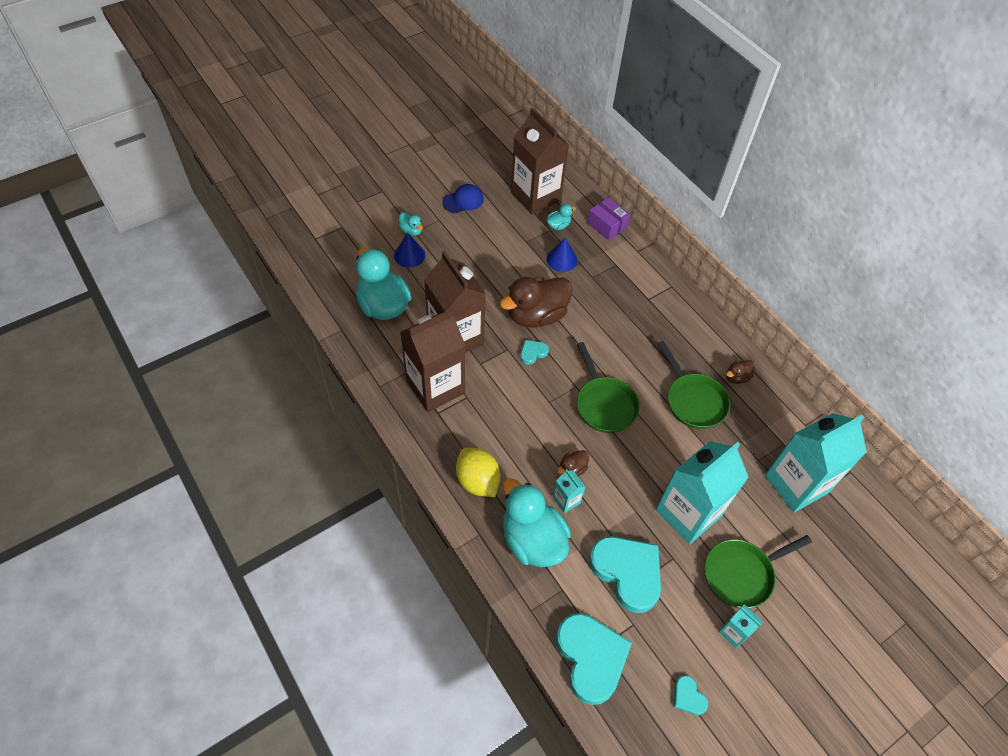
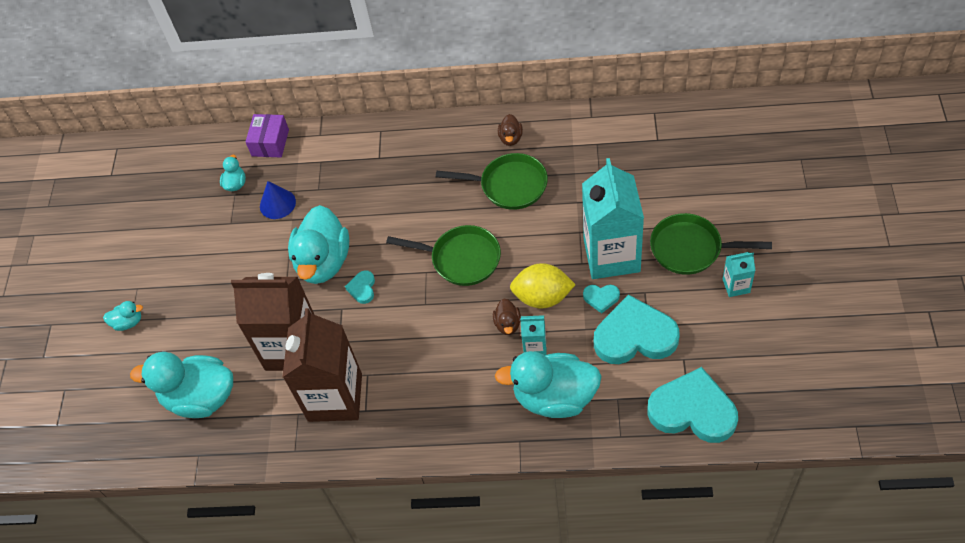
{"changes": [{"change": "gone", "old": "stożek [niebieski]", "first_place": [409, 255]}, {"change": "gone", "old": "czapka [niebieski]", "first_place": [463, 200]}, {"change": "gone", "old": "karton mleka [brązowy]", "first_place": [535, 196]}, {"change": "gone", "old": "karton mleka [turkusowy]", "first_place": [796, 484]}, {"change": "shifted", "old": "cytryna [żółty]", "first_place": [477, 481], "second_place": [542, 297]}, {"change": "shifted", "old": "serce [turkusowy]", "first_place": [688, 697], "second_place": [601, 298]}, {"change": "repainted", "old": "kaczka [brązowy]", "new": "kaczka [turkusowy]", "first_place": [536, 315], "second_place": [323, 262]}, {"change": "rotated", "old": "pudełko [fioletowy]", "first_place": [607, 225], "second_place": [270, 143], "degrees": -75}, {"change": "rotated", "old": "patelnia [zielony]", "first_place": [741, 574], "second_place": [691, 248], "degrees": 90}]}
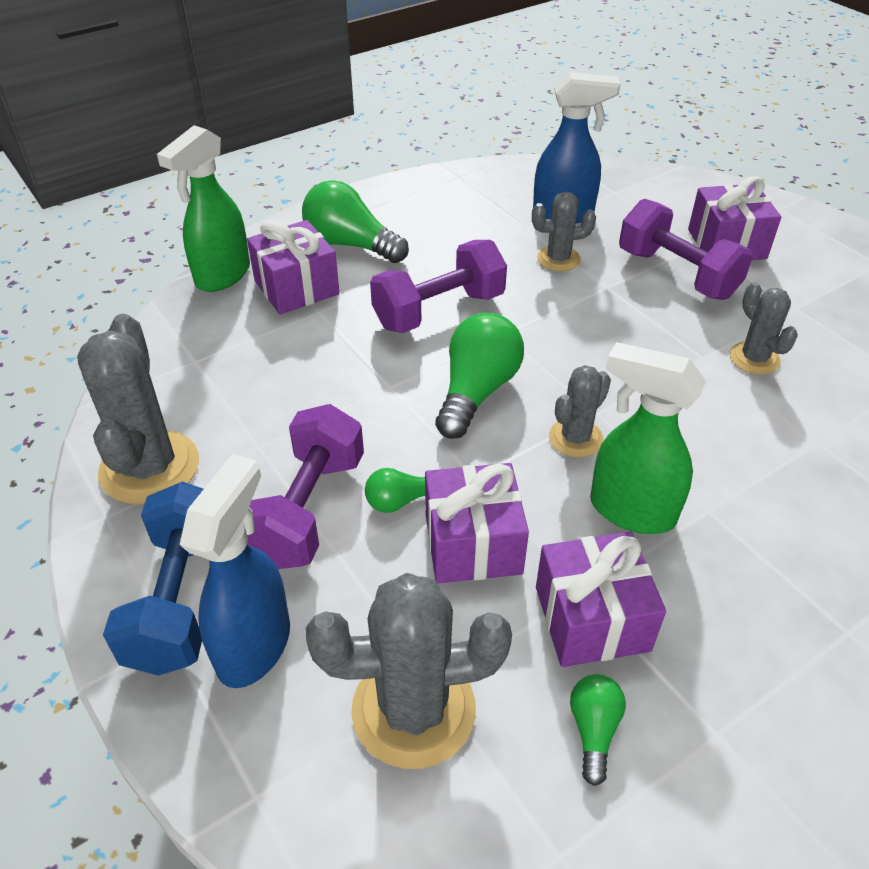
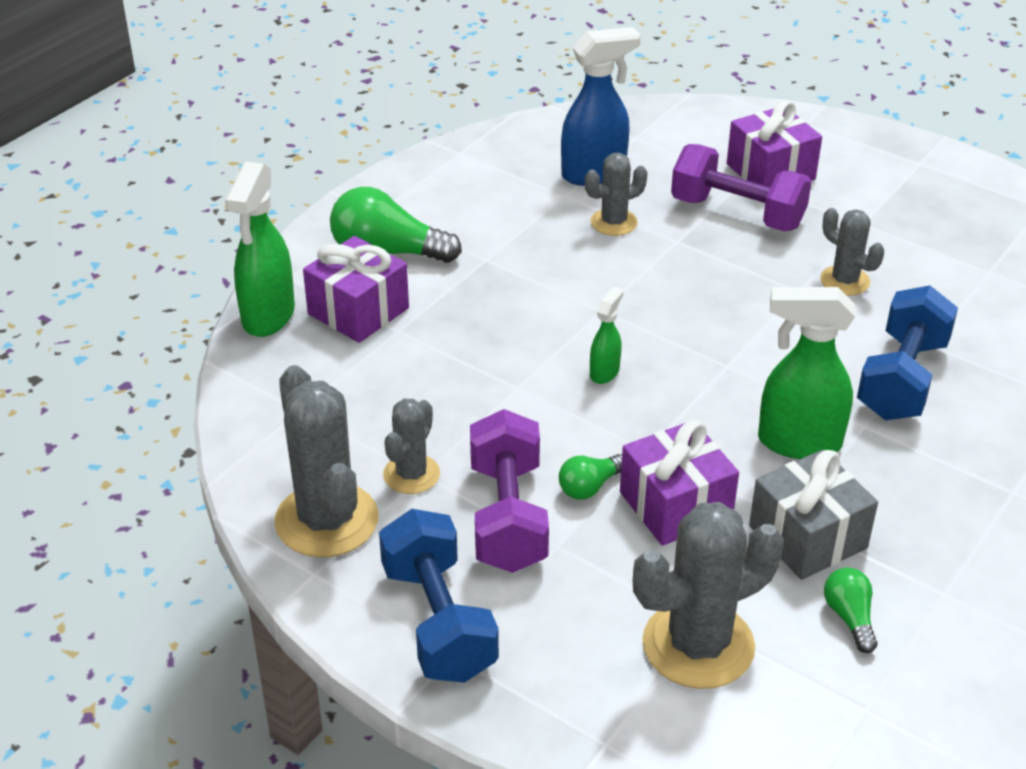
{"changes": [{"change": "gone", "old": "spryskiwacz [niebieski]", "first_place": [254, 644]}, {"change": "gone", "old": "hantel [fioletowy]", "first_place": [439, 310]}, {"change": "new", "new": "hantel [niebieski]", "second_place": [902, 379]}, {"change": "shifted", "old": "kaktus [szary]", "first_place": [575, 438], "second_place": [411, 474]}, {"change": "swapped", "old": "żarówka [zielony]", "new": "spryskiwacz [zielony]", "first_place": [476, 391], "second_place": [604, 372]}, {"change": "repainted", "old": "prezent [fioletowy]", "new": "prezent [szary]", "first_place": [591, 618], "second_place": [807, 537]}]}
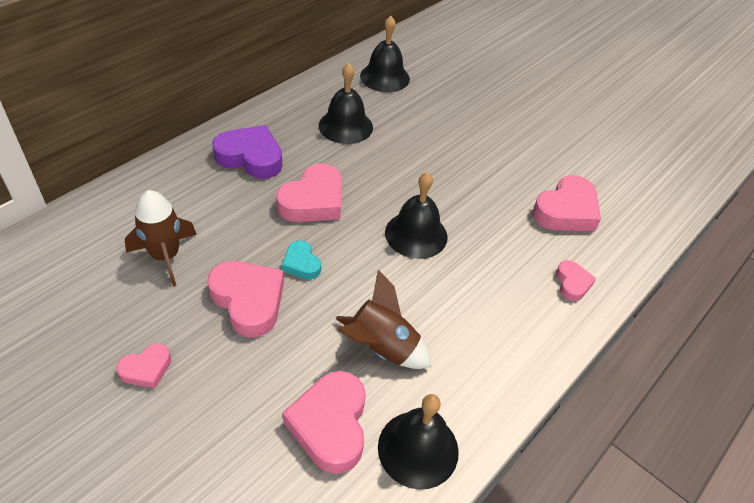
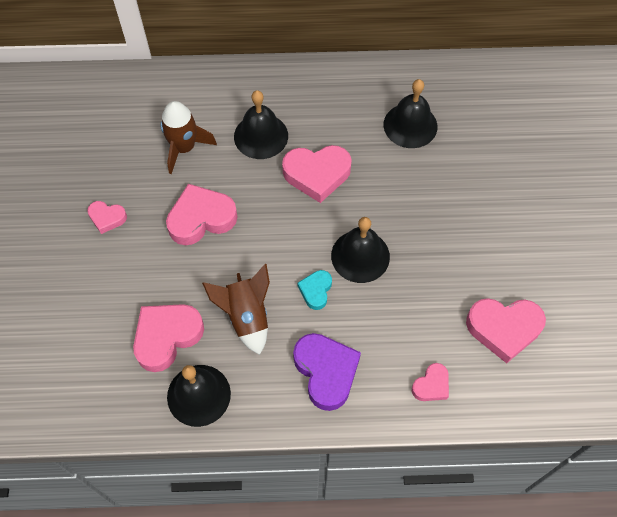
{"changes": [{"change": "shifted", "old": "serce [fioletowy]", "first_place": [250, 157], "second_place": [326, 372]}, {"change": "shifted", "old": "serce [turkusowy]", "first_place": [301, 264], "second_place": [316, 291]}, {"change": "shifted", "old": "dzwonek [czarny]", "first_place": [384, 77], "second_place": [261, 136]}, {"change": "rotated", "old": "serce [różowy]", "first_place": [248, 301], "second_place": [201, 218], "degrees": -120}]}
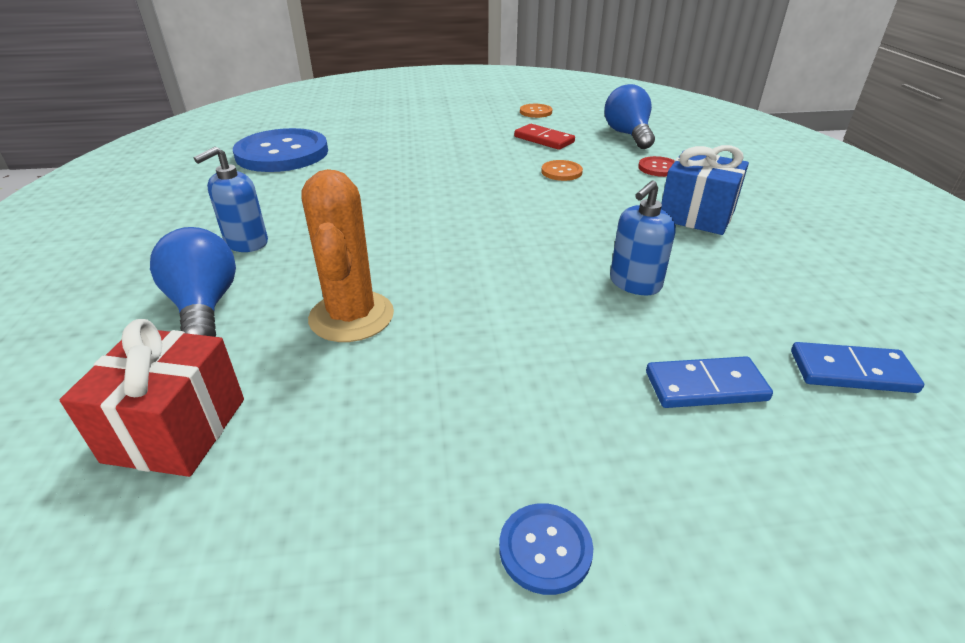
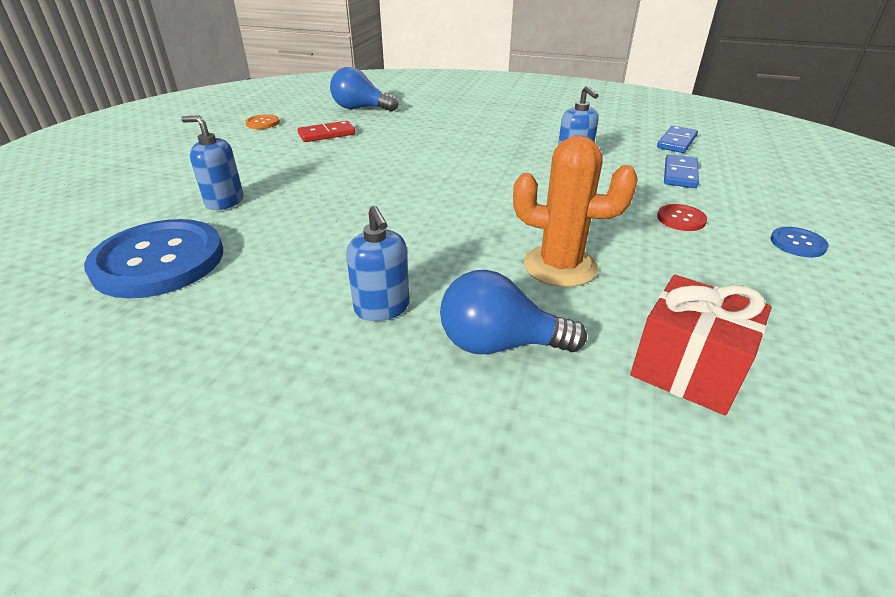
{"changes": [{"change": "gone", "old": "guzik [pomarańczowy]", "first_place": [561, 172]}, {"change": "gone", "old": "prezent [niebieski]", "first_place": [696, 215]}, {"change": "new", "new": "dozownik mydła [niebieski]", "second_place": [224, 201]}, {"change": "shifted", "old": "guzik [czerwony]", "first_place": [658, 168], "second_place": [681, 219]}]}
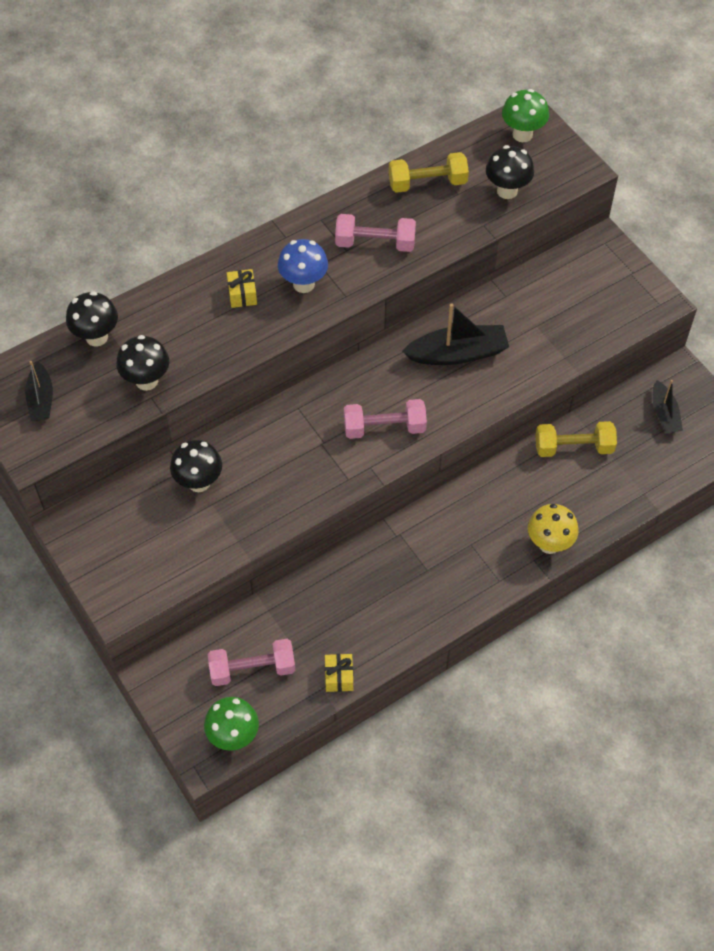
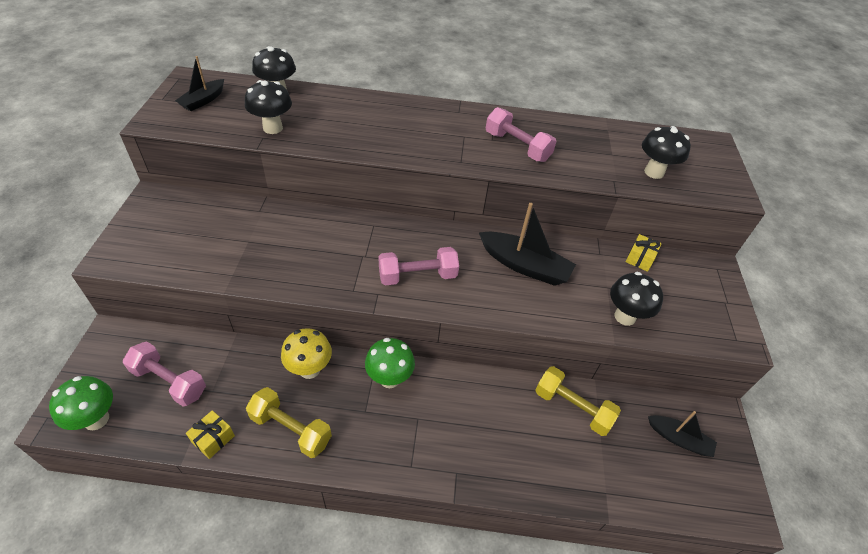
{"changes": [{"change": "gone", "old": "grzyb [niebieski]", "first_place": [303, 284]}, {"change": "shifted", "old": "grzyb [czarny]", "first_place": [199, 482], "second_place": [625, 316]}, {"change": "shifted", "old": "prezent [żółty]", "first_place": [242, 294], "second_place": [640, 259]}, {"change": "shifted", "old": "hantel [żółty]", "first_place": [427, 183], "second_place": [291, 429]}, {"change": "shifted", "old": "grzyb [zielony]", "first_place": [522, 134], "second_place": [389, 379]}, {"change": "shifted", "old": "grzyb [żółty]", "first_place": [549, 544], "second_place": [309, 369]}, {"change": "rotated", "old": "hantel [różowy]", "first_place": [384, 428], "second_place": [417, 276], "degrees": -45}, {"change": "rotated", "old": "łódka [czarny]", "first_place": [664, 414], "second_place": [679, 439], "degrees": -90}]}
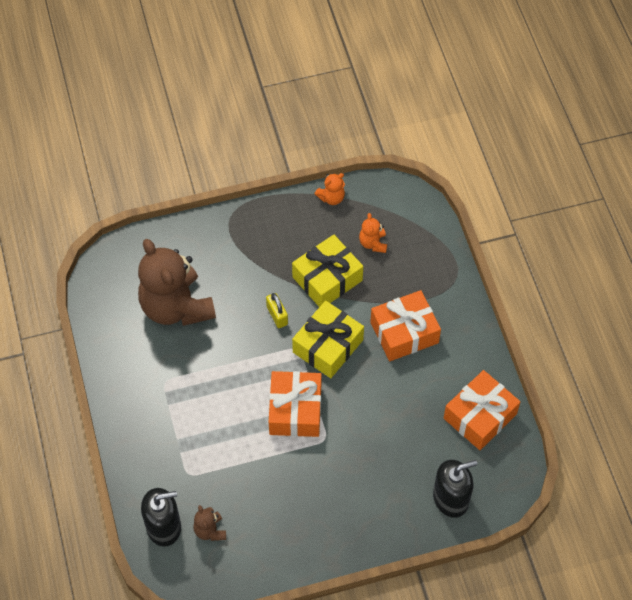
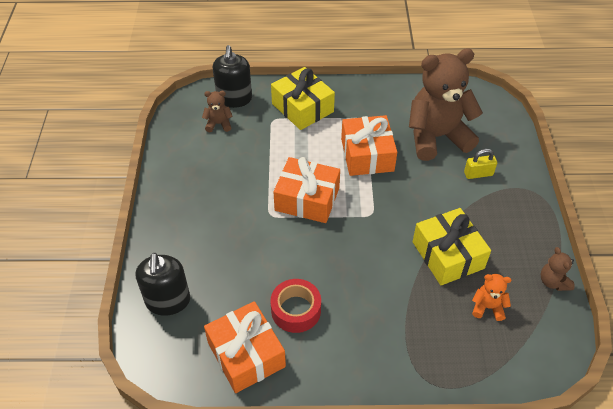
{"changes": [{"change": "new", "new": "taśma klejąca [czerwony]", "second_place": [296, 310]}, {"change": "shifted", "old": "kłódka [żółty]", "first_place": [277, 315], "second_place": [478, 174]}, {"change": "shifted", "old": "prezent [żółty]", "first_place": [328, 346], "second_place": [302, 108]}, {"change": "shifted", "old": "prezent [pomarańczowy]", "first_place": [404, 332], "second_place": [367, 155]}, {"change": "repainted", "old": "miś [pomarańczowy]", "new": "miś [brązowy]", "first_place": [331, 198], "second_place": [553, 282]}]}
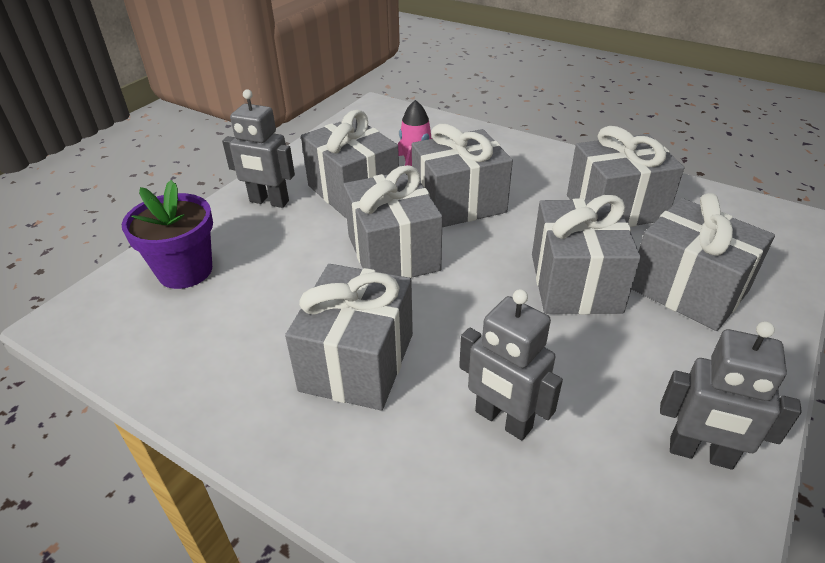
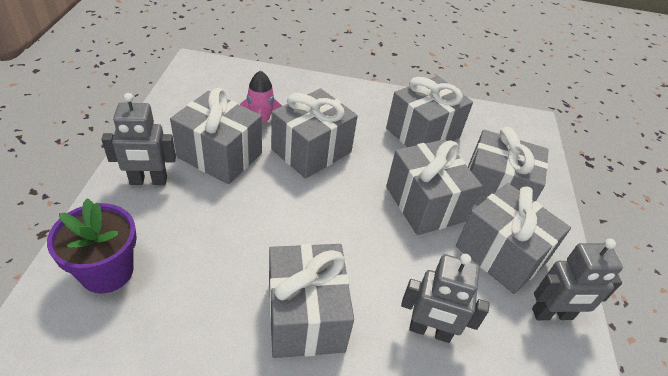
{"changes": [{"change": "shifted", "old": "prezent [szary]", "first_place": [393, 253], "second_place": [501, 254]}]}
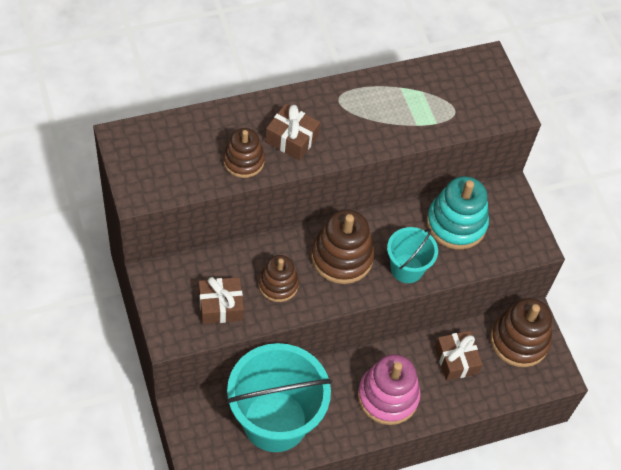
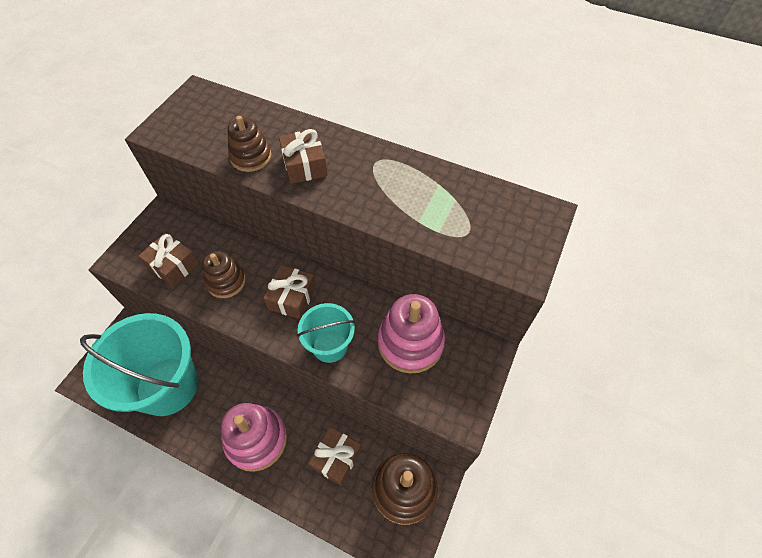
{"changes": [{"change": "swapped", "old": "zabawka nakładanka [brązowy]", "new": "prezent [brązowy]", "first_place": [342, 257], "second_place": [292, 297]}, {"change": "repainted", "old": "zabawka nakładanka [turkusowy]", "new": "zabawka nakładanka [różowy]", "first_place": [456, 224], "second_place": [410, 342]}]}
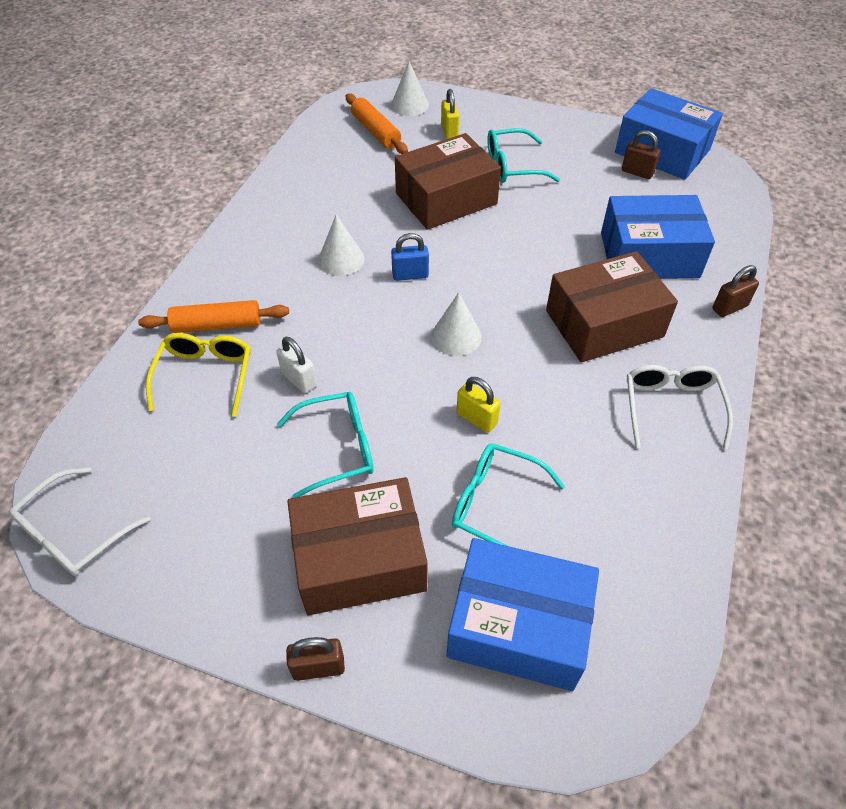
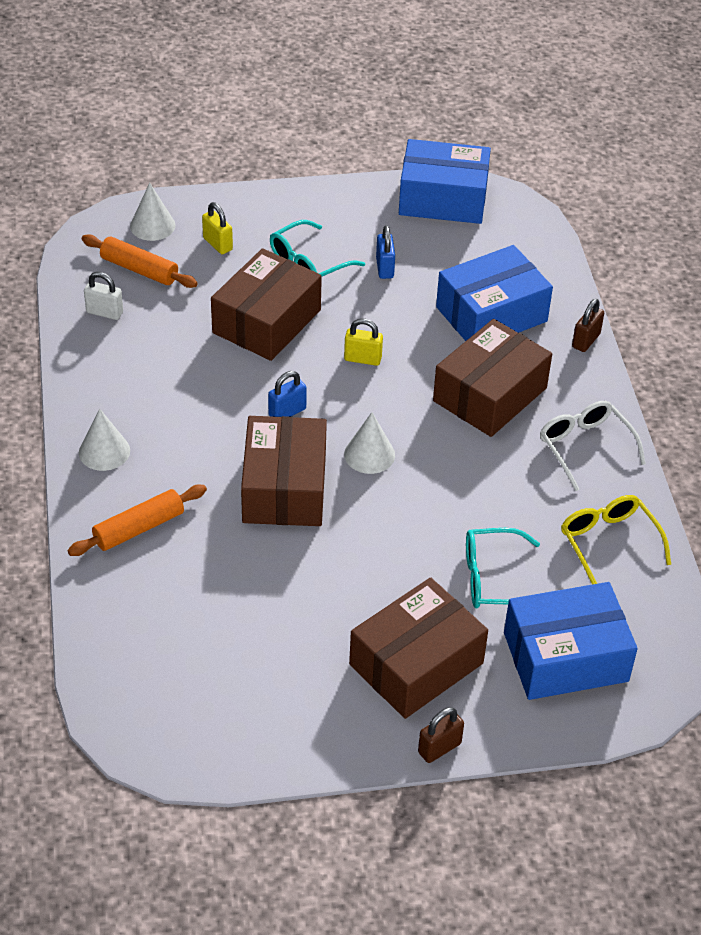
{"changes": [{"change": "gone", "old": "okulary [biały]", "first_place": [73, 533]}, {"change": "gone", "old": "okulary [turkusowy]", "first_place": [338, 448]}, {"change": "gone", "old": "kłódka [brązowy]", "first_place": [637, 172]}, {"change": "new", "new": "pudełko [brązowy]", "second_place": [284, 488]}, {"change": "new", "new": "kłódka [niebieski]", "second_place": [385, 268]}, {"change": "shifted", "old": "okulary [żółty]", "first_place": [205, 375], "second_place": [608, 542]}, {"change": "shifted", "old": "kłódka [biały]", "first_place": [299, 379], "second_place": [104, 312]}, {"change": "shifted", "old": "stożek [biały]", "first_place": [341, 259], "second_place": [104, 451]}, {"change": "shifted", "old": "kłódka [żółty]", "first_place": [476, 418], "second_place": [362, 359]}]}
